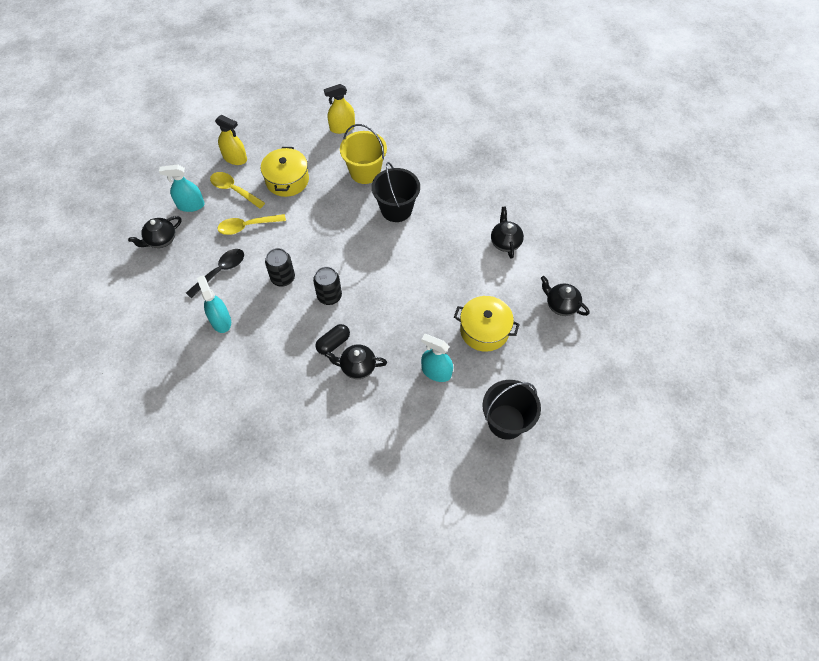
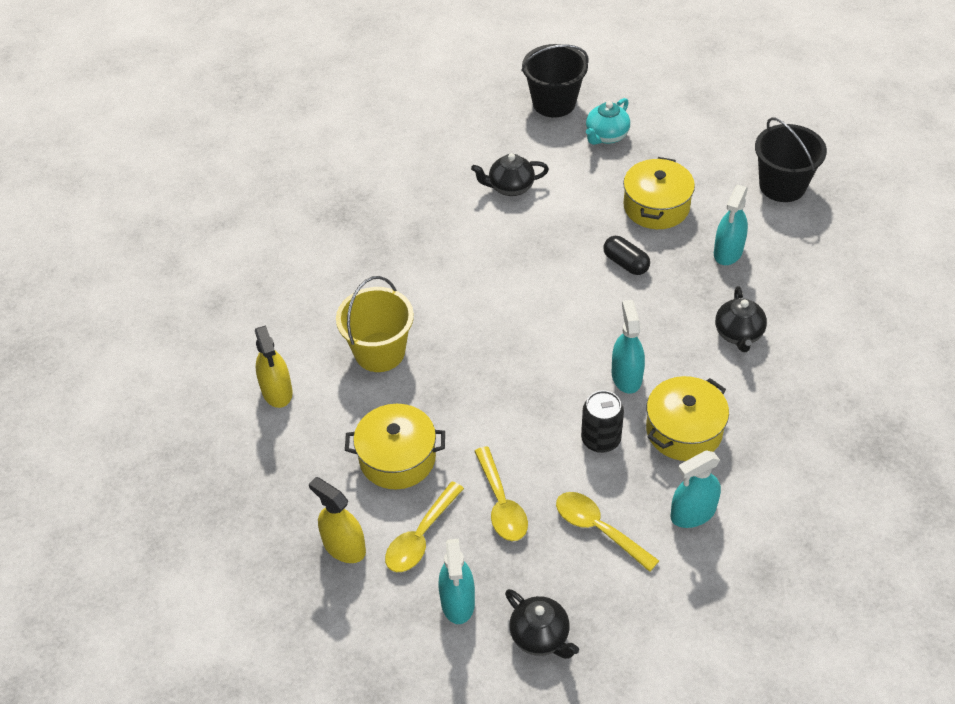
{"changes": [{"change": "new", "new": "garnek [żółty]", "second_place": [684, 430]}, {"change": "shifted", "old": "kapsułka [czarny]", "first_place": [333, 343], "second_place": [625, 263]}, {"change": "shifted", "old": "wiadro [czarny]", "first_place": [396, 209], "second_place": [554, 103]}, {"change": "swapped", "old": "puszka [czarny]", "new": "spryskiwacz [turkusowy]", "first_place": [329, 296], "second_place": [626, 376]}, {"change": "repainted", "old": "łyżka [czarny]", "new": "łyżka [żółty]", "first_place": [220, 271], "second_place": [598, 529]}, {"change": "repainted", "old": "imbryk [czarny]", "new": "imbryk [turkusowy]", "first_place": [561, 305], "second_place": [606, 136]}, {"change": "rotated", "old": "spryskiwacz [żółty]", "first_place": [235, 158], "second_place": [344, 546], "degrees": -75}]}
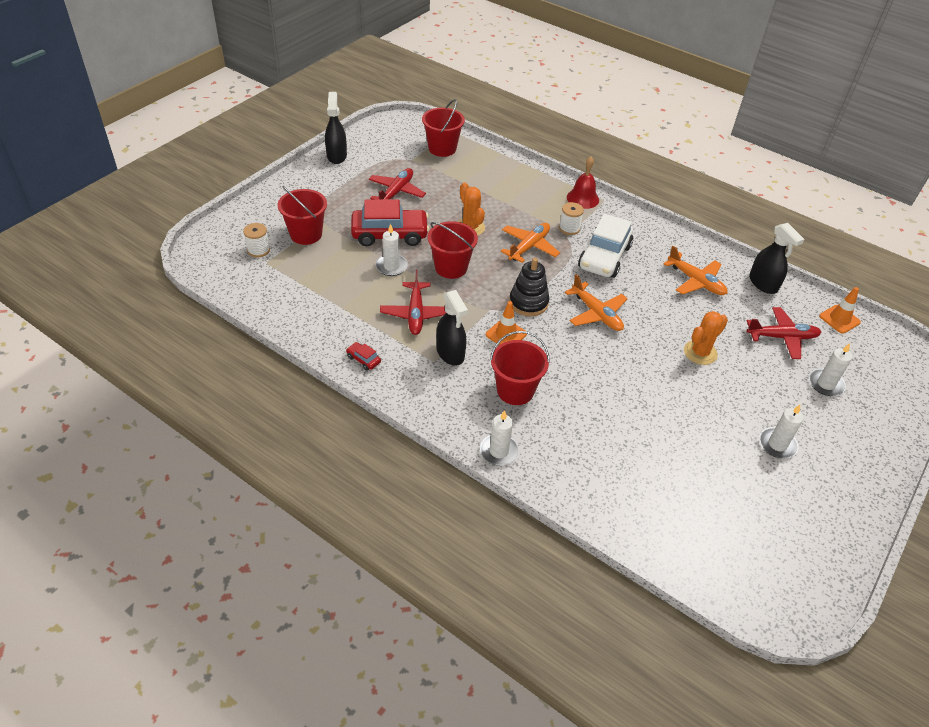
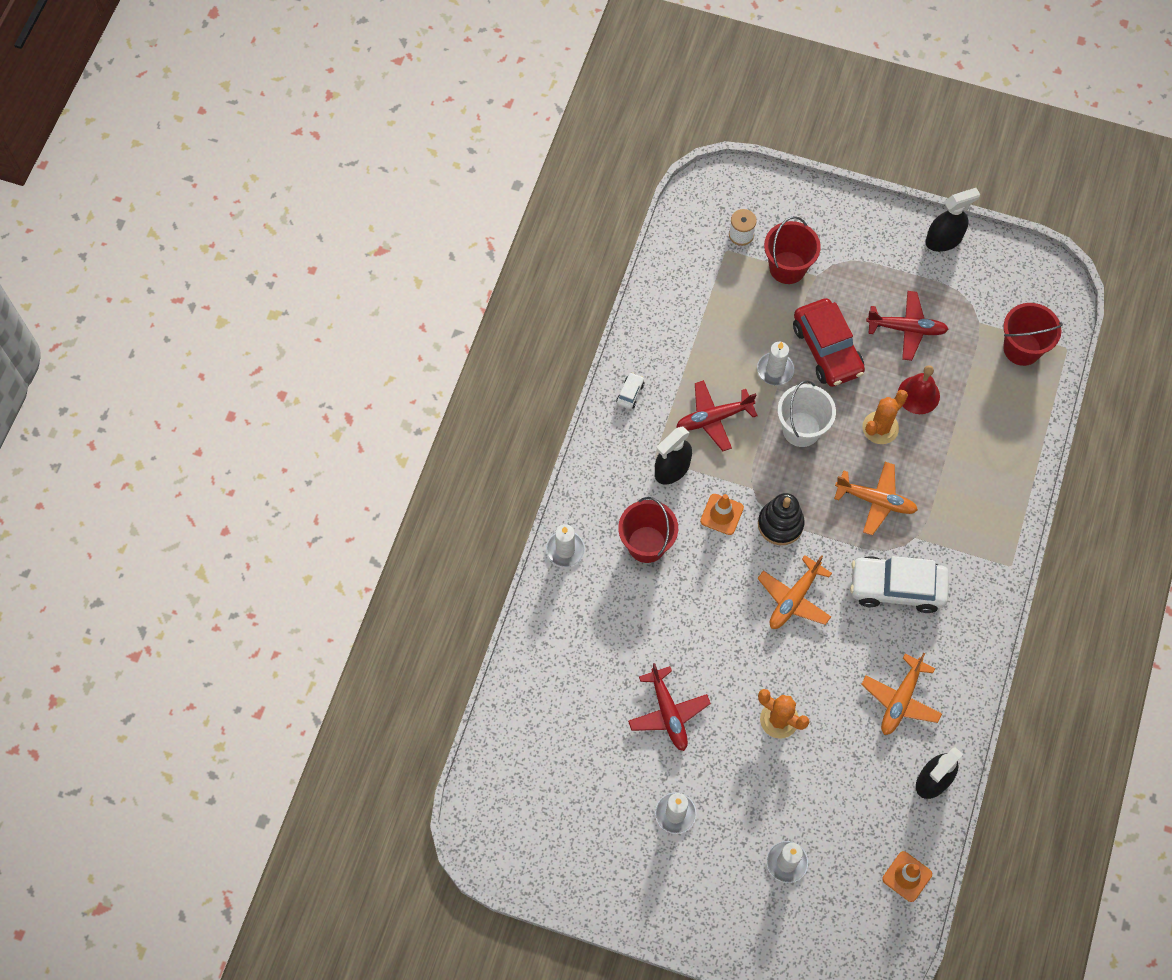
{"changes": [{"change": "gone", "old": "szpulka [biały]", "first_place": [569, 228]}, {"change": "shifted", "old": "dzwonek [czerwony]", "first_place": [582, 198], "second_place": [918, 395]}, {"change": "shifted", "old": "samolot [czerwony]", "first_place": [782, 337], "second_place": [668, 713]}, {"change": "repainted", "old": "samochód [czerwony]", "new": "samochód [biały]", "first_place": [363, 359], "second_place": [630, 393]}, {"change": "repainted", "old": "wiadro [czerwony]", "new": "wiadro [biały]", "first_place": [451, 267], "second_place": [801, 429]}]}
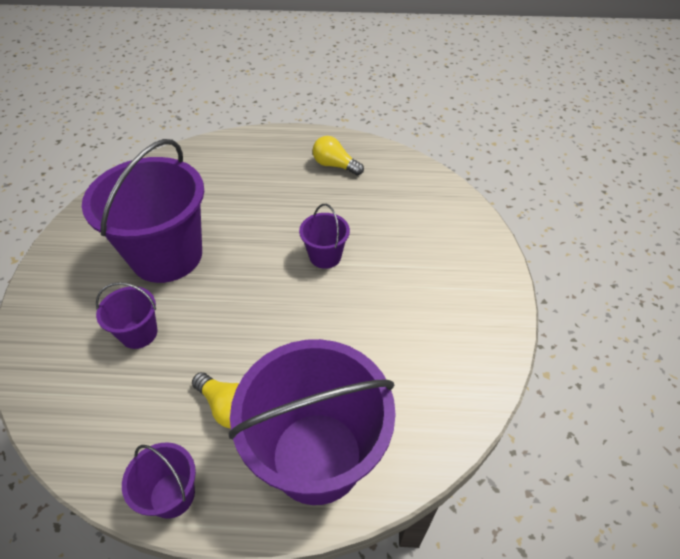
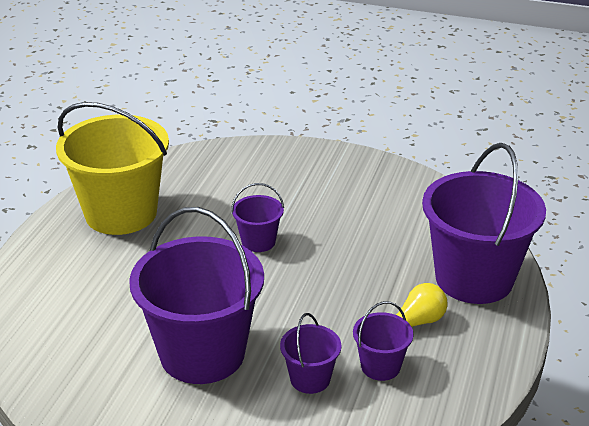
{"changes": [{"change": "shifted", "old": "wiadro [fioletowy]", "first_place": [172, 495], "second_place": [380, 366]}, {"change": "swapped", "old": "żarówka [żółty]", "new": "wiadro [żółty]", "first_place": [335, 165], "second_place": [121, 213]}]}
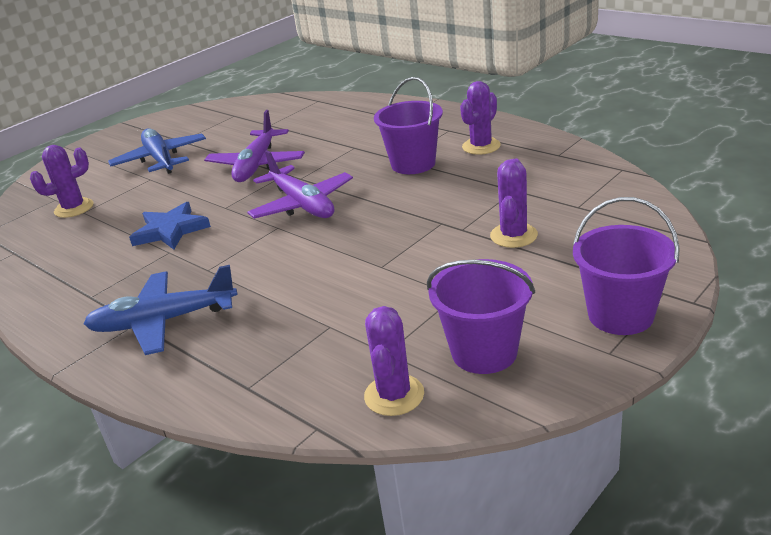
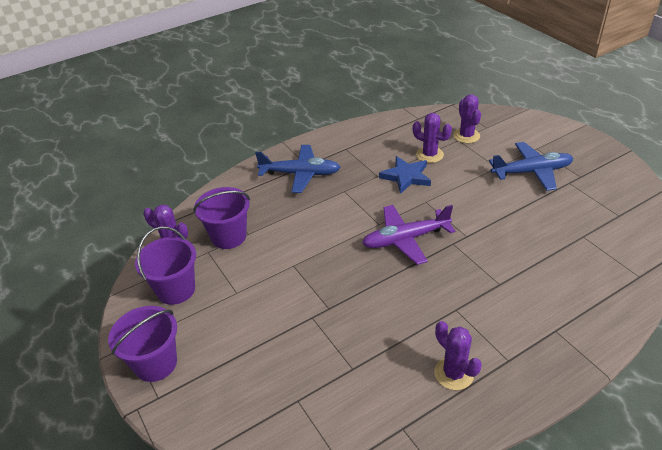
{"changes": [{"change": "gone", "old": "samolot [fioletowy]", "first_place": [257, 165]}, {"change": "shifted", "old": "wiadro [fioletowy]", "first_place": [413, 164], "second_place": [228, 236]}, {"change": "shifted", "old": "kaktus [fioletowy]", "first_place": [513, 235], "second_place": [429, 155]}, {"change": "rotated", "old": "samolot [niebieski]", "first_place": [163, 321], "second_place": [300, 174], "degrees": 90}]}
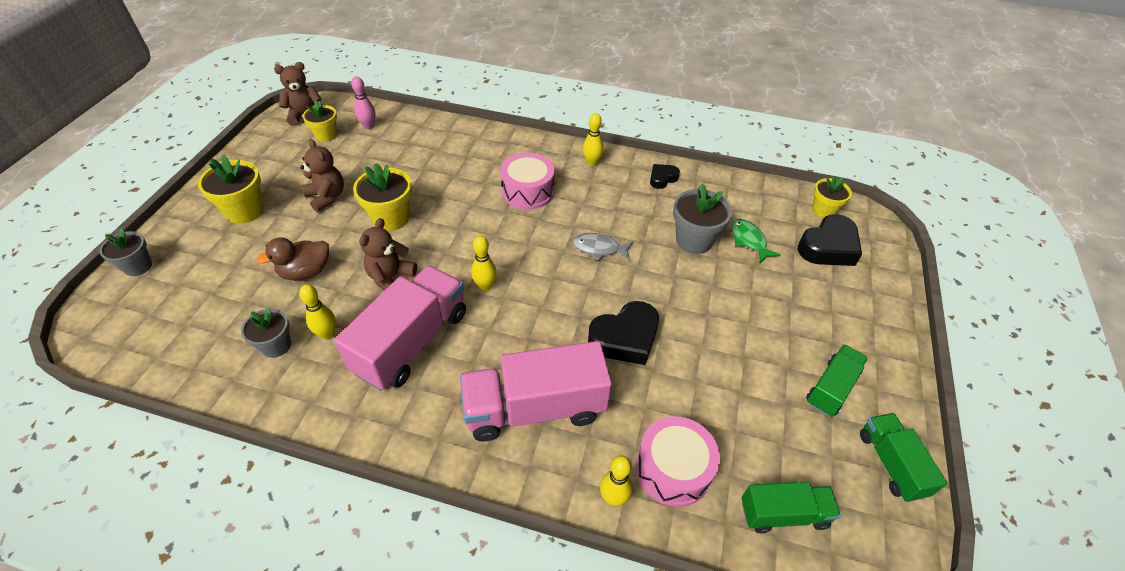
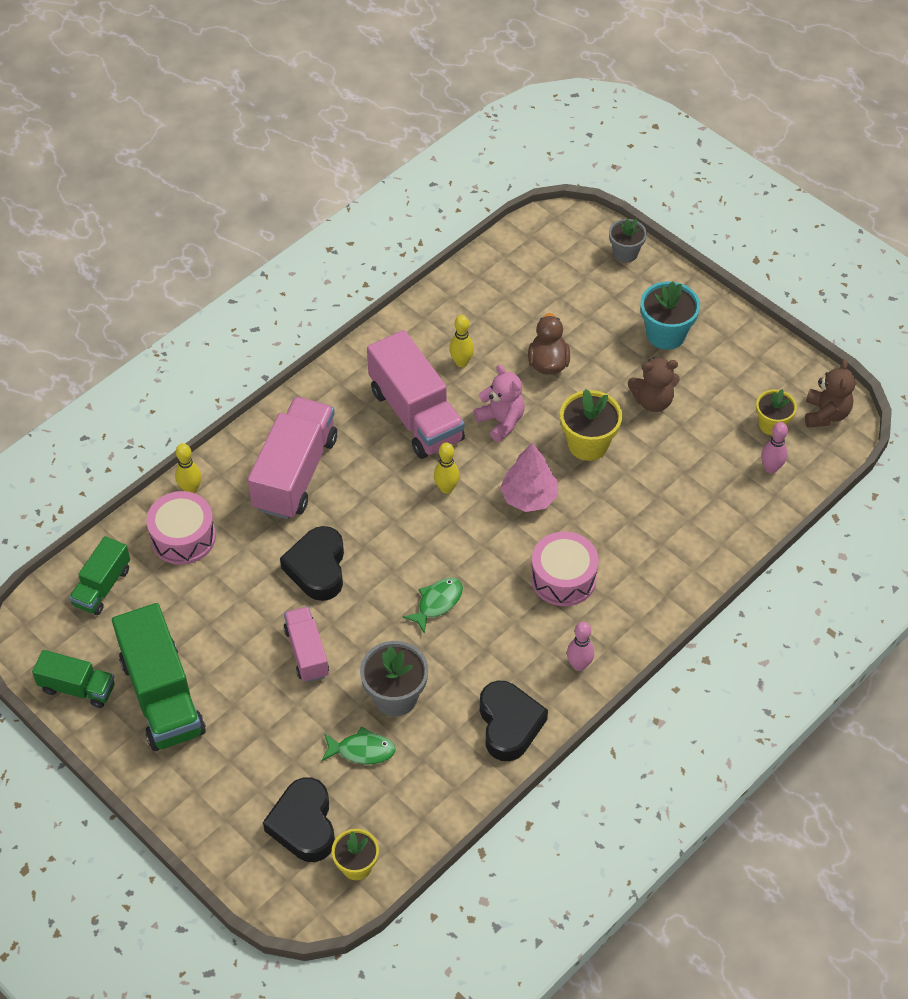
{"changes": [{"change": "gone", "old": "doniczka [szary]", "first_place": [276, 345]}, {"change": "new", "new": "ciężarówka [różowy]", "second_place": [307, 652]}, {"change": "new", "new": "drzewko [różowy]", "second_place": [529, 497]}, {"change": "repainted", "old": "doniczka [żółty]", "new": "doniczka [turkusowy]", "first_place": [245, 211], "second_place": [665, 334]}, {"change": "repainted", "old": "miś [brązowy]", "new": "miś [różowy]", "first_place": [391, 278], "second_place": [501, 421]}, {"change": "repainted", "old": "ryba [szary]", "new": "ryba [zielony]", "first_place": [599, 248], "second_place": [437, 603]}, {"change": "repainted", "old": "kręgiel [żółty]", "new": "kręgiel [różowy]", "first_place": [592, 163], "second_place": [579, 665]}, {"change": "scaled", "old": "serce [czarny]", "first_place": [662, 178], "second_place": [509, 724], "factor": 1.82}, {"change": "scaled", "old": "ciężarówka [zielony]", "first_place": [831, 388], "second_place": [162, 696], "factor": 1.78}]}
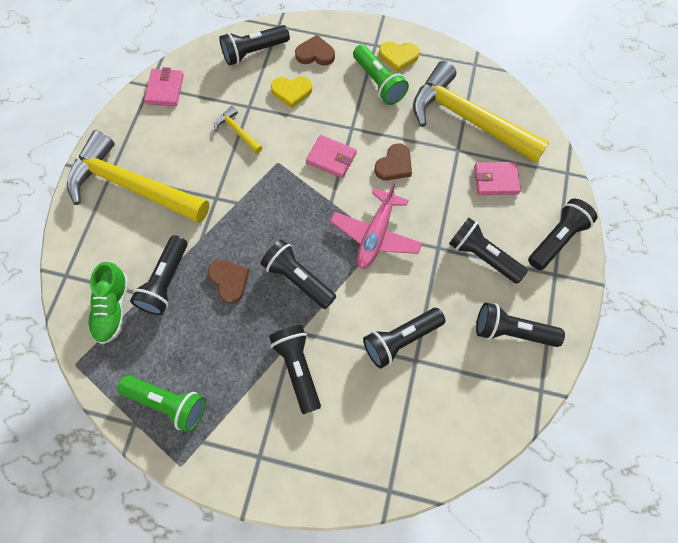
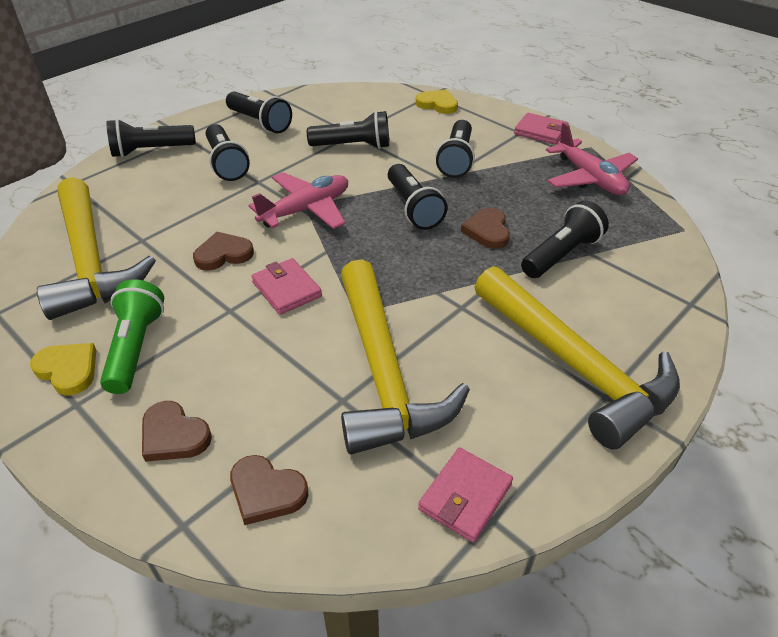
{"changes": [{"change": "gone", "old": "but [zielony]", "first_place": [113, 308]}, {"change": "shifted", "old": "serce [żółty]", "first_place": [291, 92], "second_place": [437, 104]}, {"change": "shifted", "old": "portfel [różowy]", "first_place": [496, 180], "second_place": [540, 132]}, {"change": "swapped", "old": "latarka [zielony]", "new": "samolot [różowy]", "first_place": [168, 403], "second_place": [589, 178]}, {"change": "swapped", "old": "latarka [czarny]", "new": "serce [brązowy]", "first_place": [253, 52], "second_place": [266, 492]}, {"change": "scaled", "old": "młotek [żółty]", "first_place": [237, 131], "second_place": [383, 372], "factor": 2.41}]}
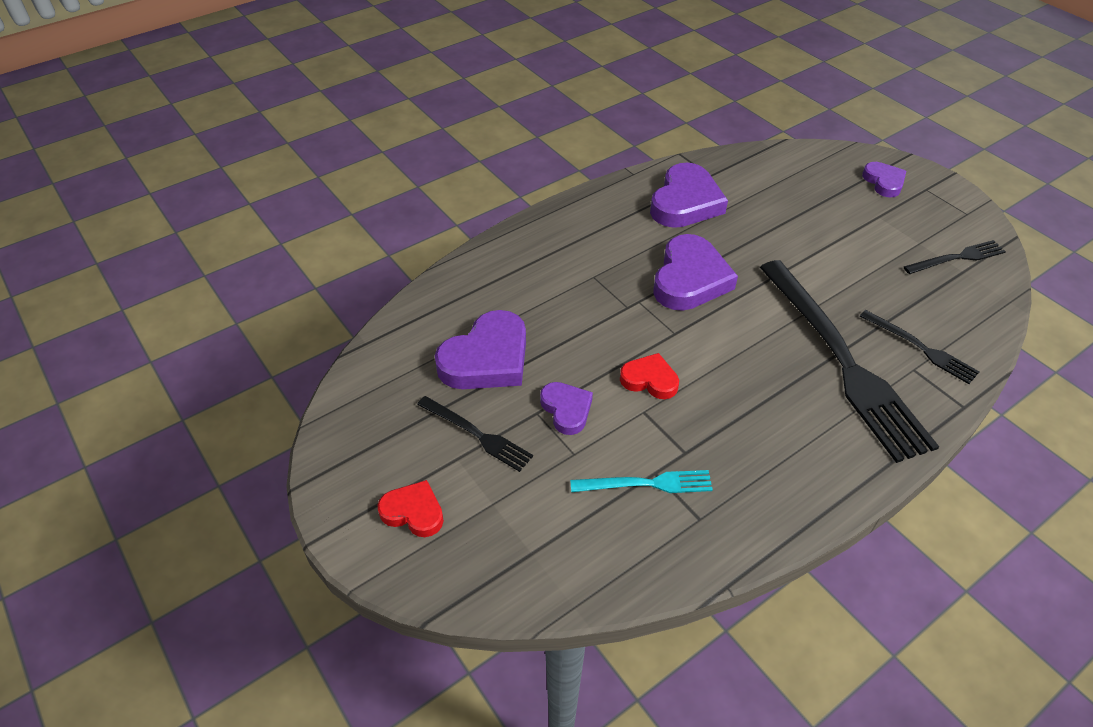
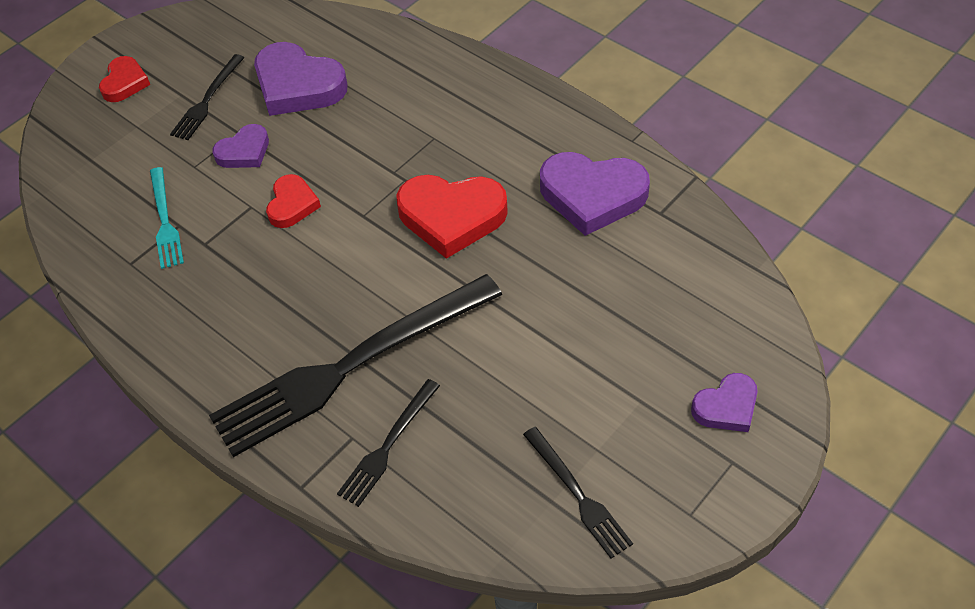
{"changes": [{"change": "repainted", "old": "serce [fioletowy]", "new": "serce [czerwony]", "first_place": [690, 279], "second_place": [451, 217]}]}
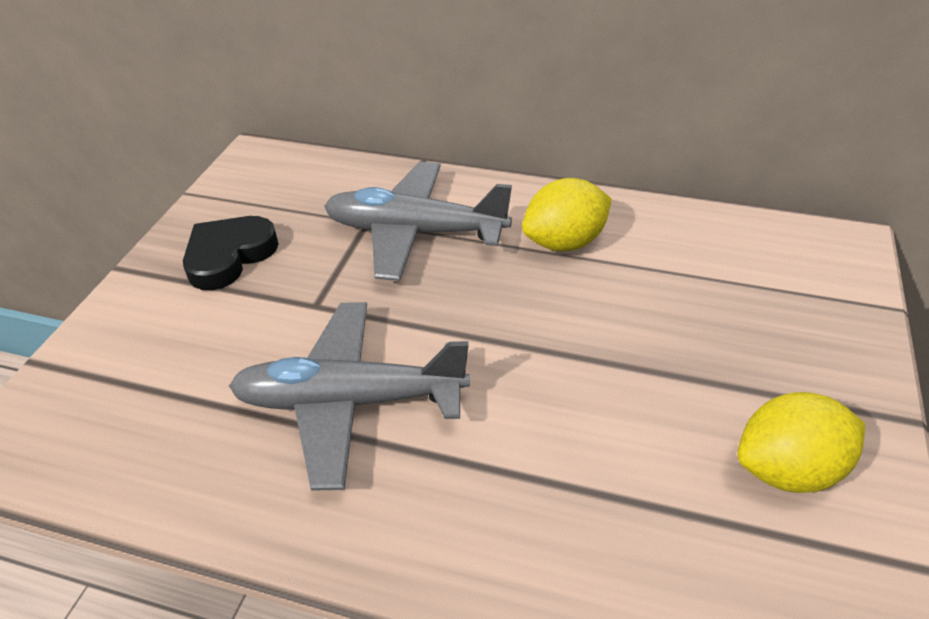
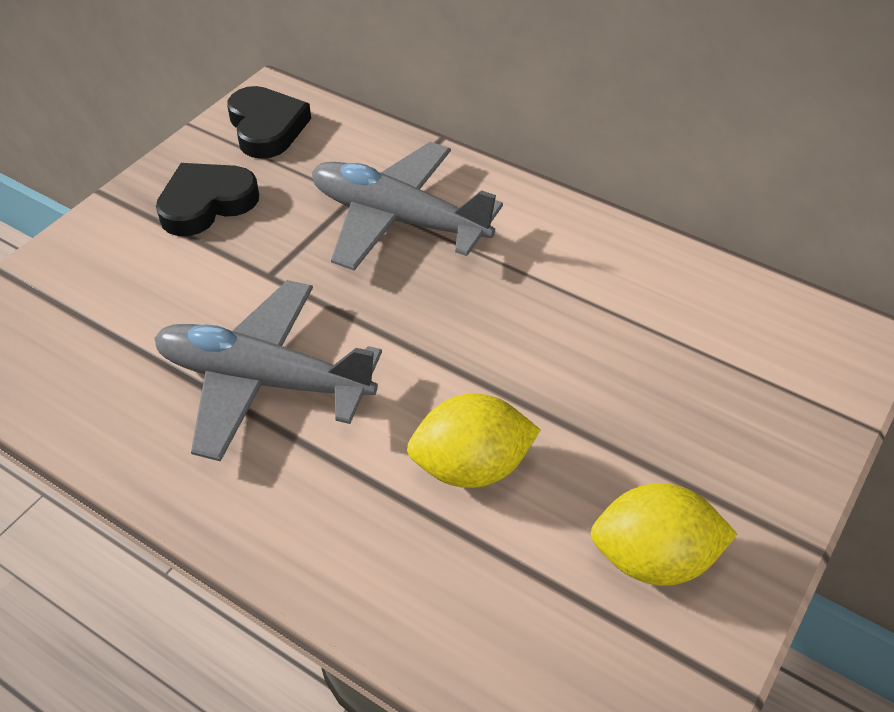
{"changes": [{"change": "new", "new": "serce [czarny]", "second_place": [266, 128]}, {"change": "shifted", "old": "cytryna [żółty]", "first_place": [564, 242], "second_place": [471, 467]}]}
